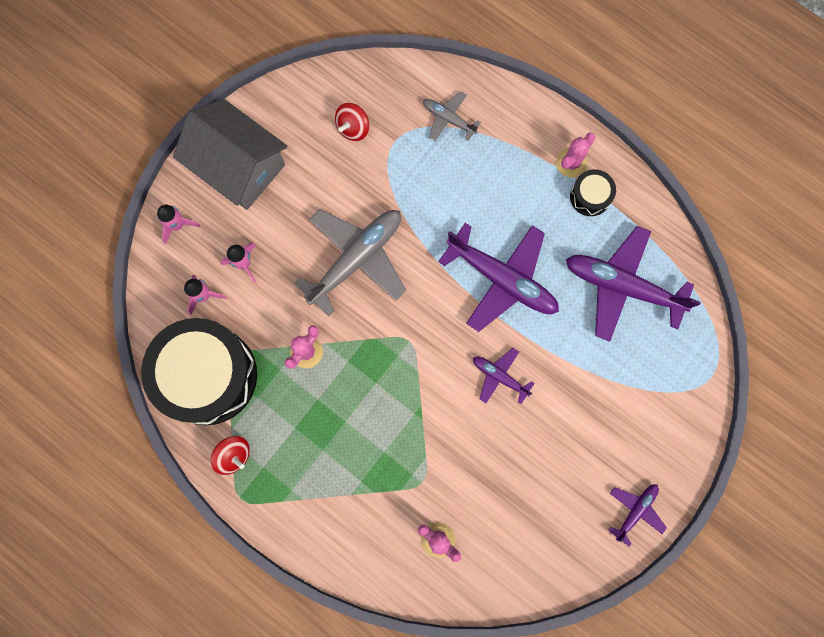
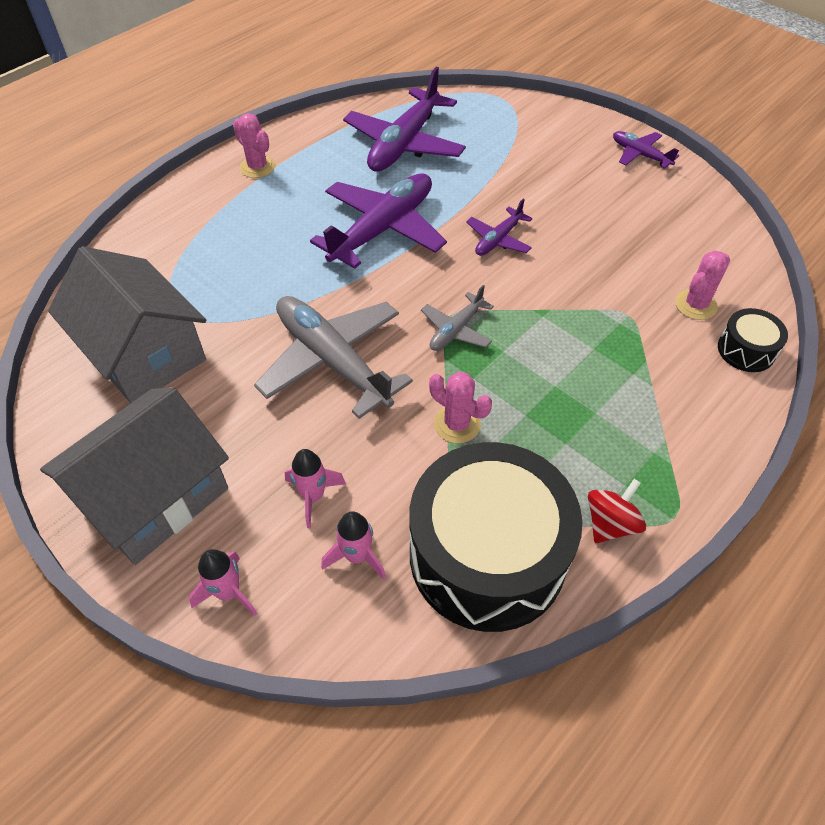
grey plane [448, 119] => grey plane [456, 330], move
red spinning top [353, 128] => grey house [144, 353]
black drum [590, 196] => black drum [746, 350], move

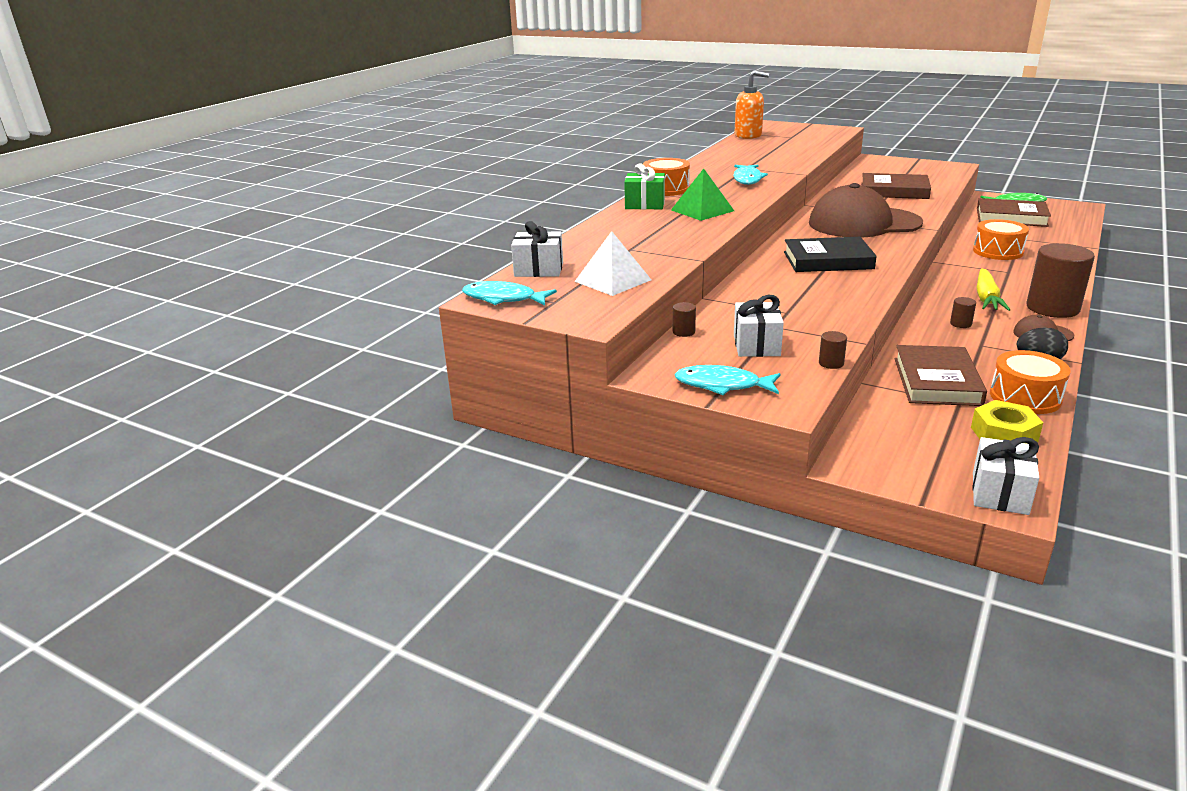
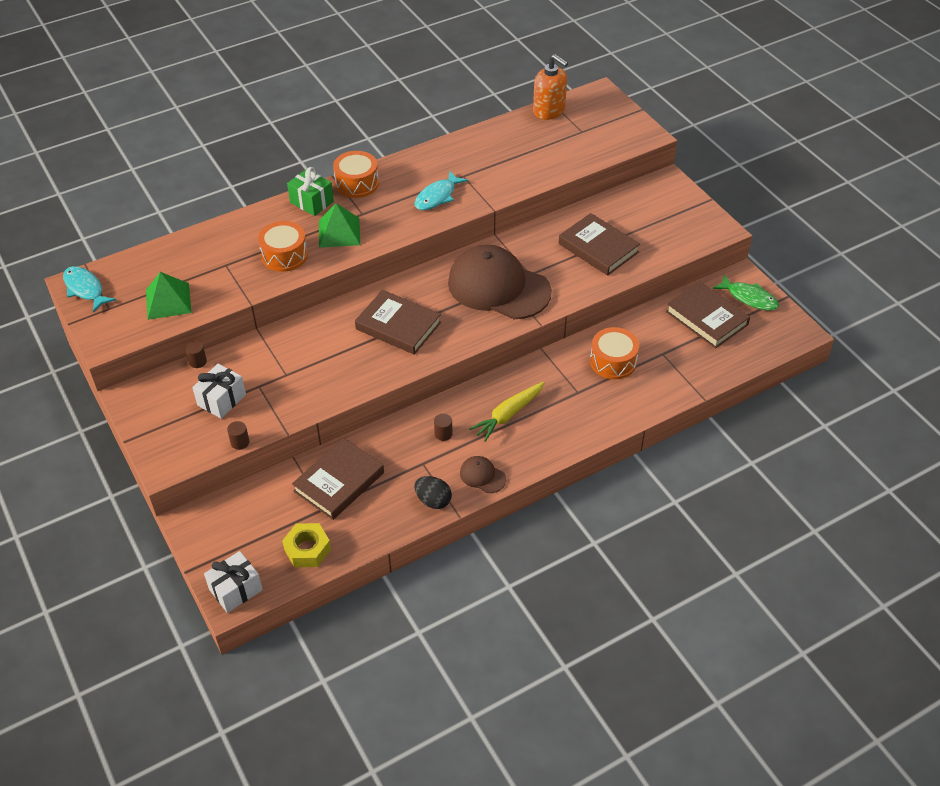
white gift [539, 269] => nothing
white pyramid [613, 280] => green pyramid [168, 301]
black book [828, 260] => brown book [398, 326]
brown cylinder [1052, 308] => nothing
orange drum [1025, 397] => orange drum [284, 255], move
turquoise fish [722, 385] => nothing

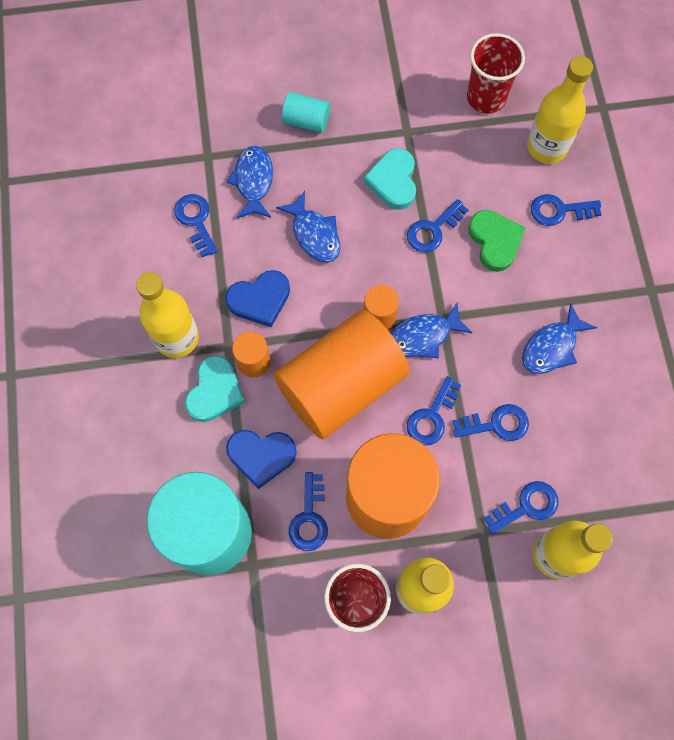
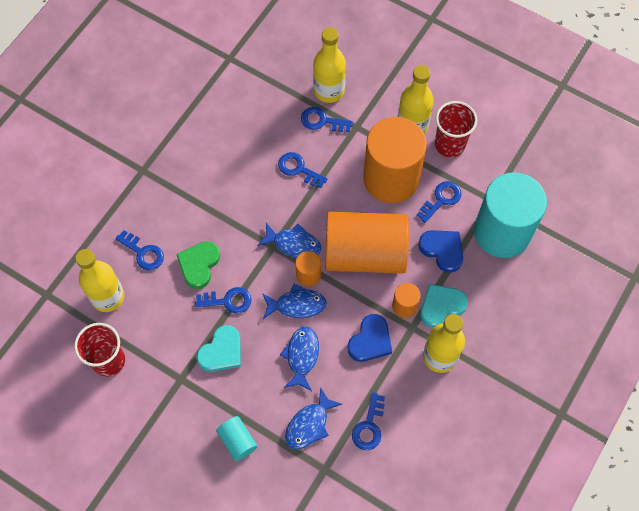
blue heart [260, 299] => blue heart [370, 341], 105 degrees clockwise
blue fish [552, 347] => blue fish [297, 305], move
blue key [431, 417] => nothing

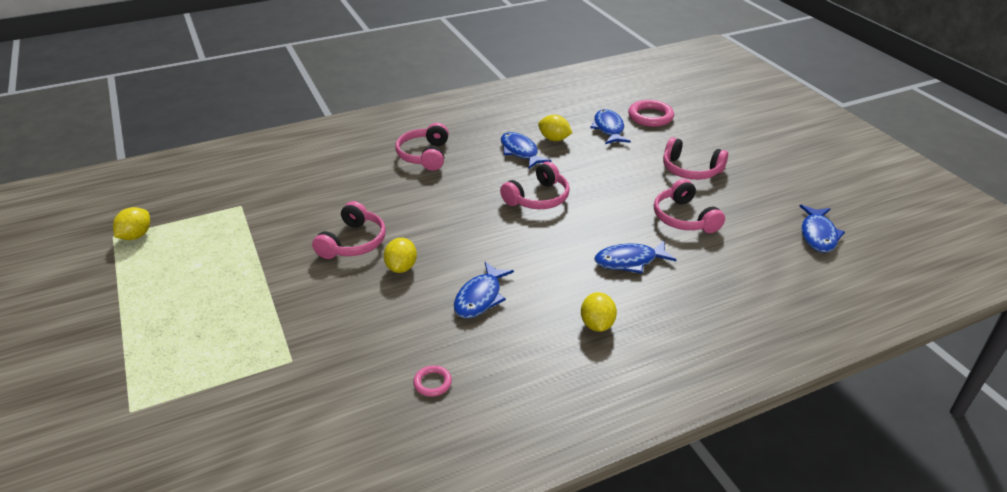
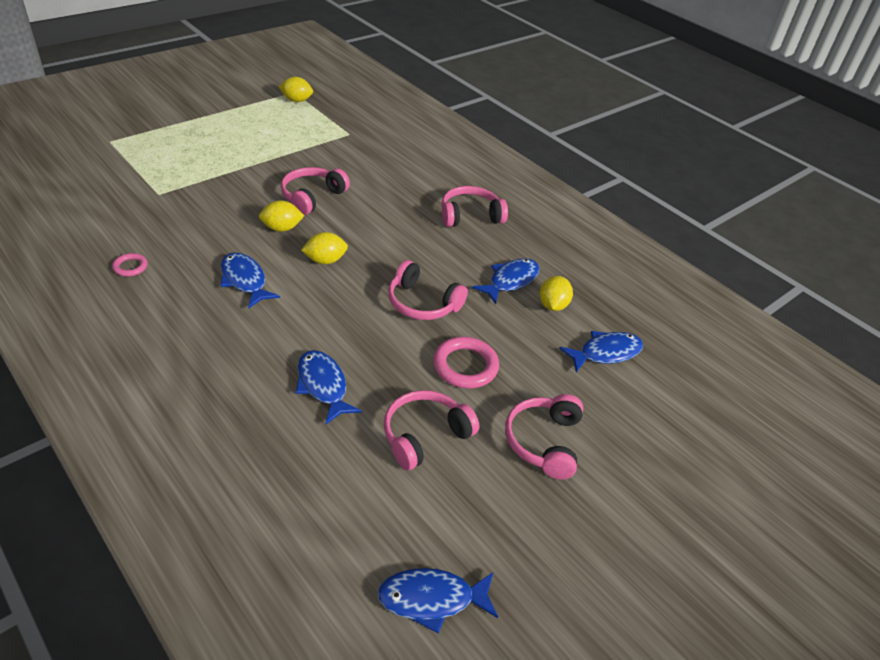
pink ring [650, 116] => pink ring [465, 366], move
pink headphones [353, 242] => pink headphones [312, 197], 120 degrees clockwise
blue fish [480, 297] => blue fish [244, 280], 45 degrees clockwise
yellow lemon [597, 324] => yellow lemon [325, 260], move

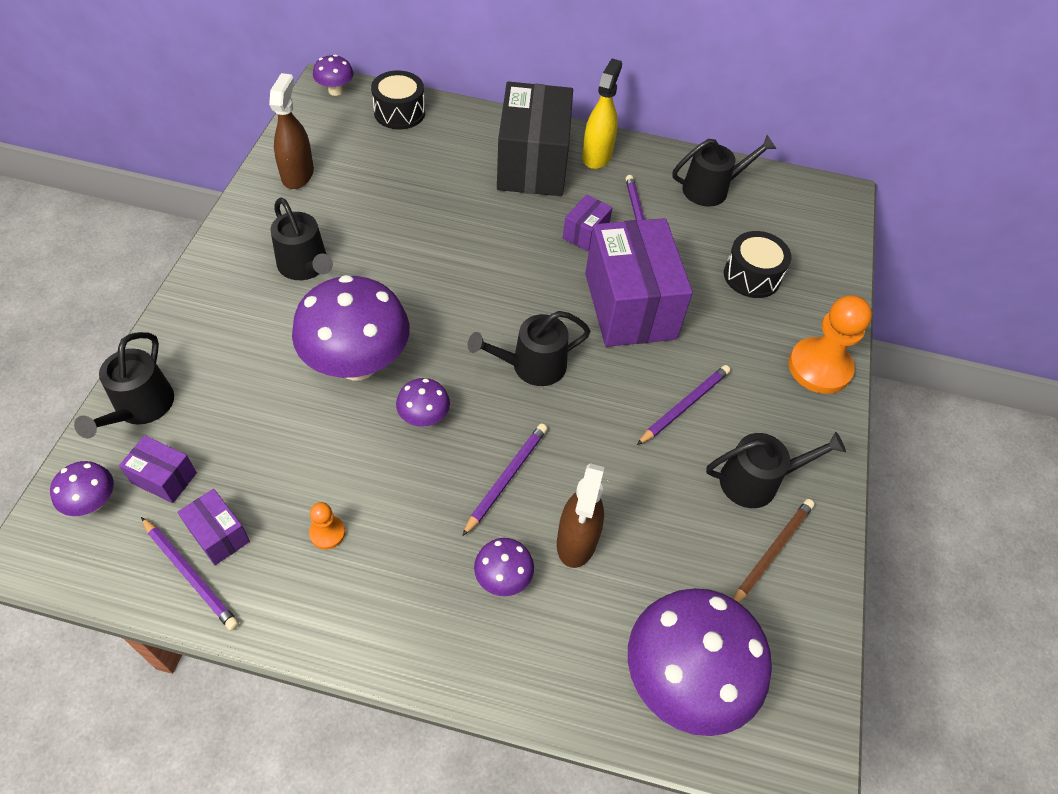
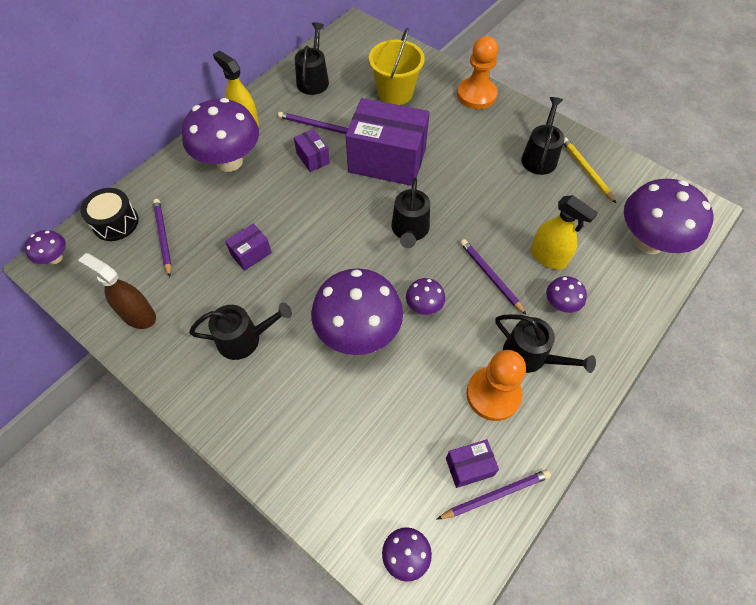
black box [532, 164] => purple mushroom [229, 161]
black drum [752, 276] => yellow bucket [395, 93]
black watering can [140, 407] => black watering can [530, 356], move
purple pencil [684, 406] => purple pencil [163, 237], move
purple box [164, 478] => purple box [251, 254], move
brown spray bottle [576, 541] => yellow spray bottle [548, 257]
brown pencil [771, 553] => yellow pencil [586, 171]
orange pawn [327, 533] => orange pawn [493, 394], x2.12

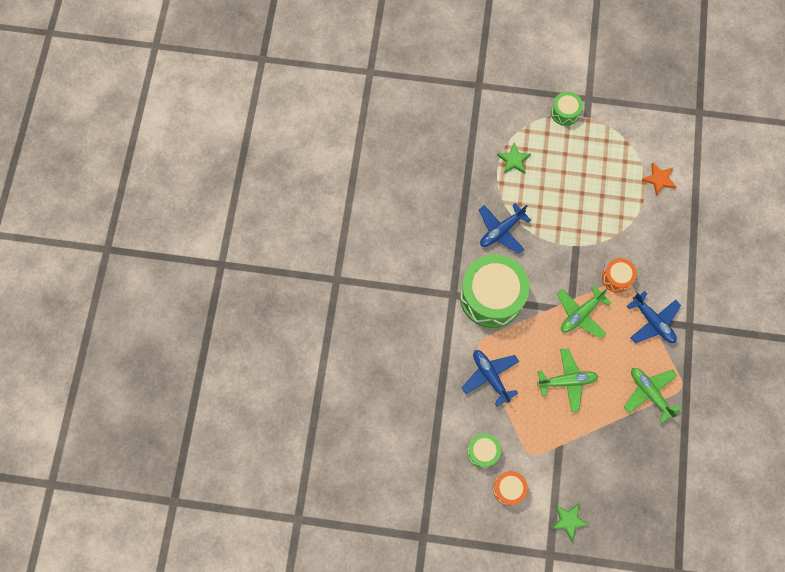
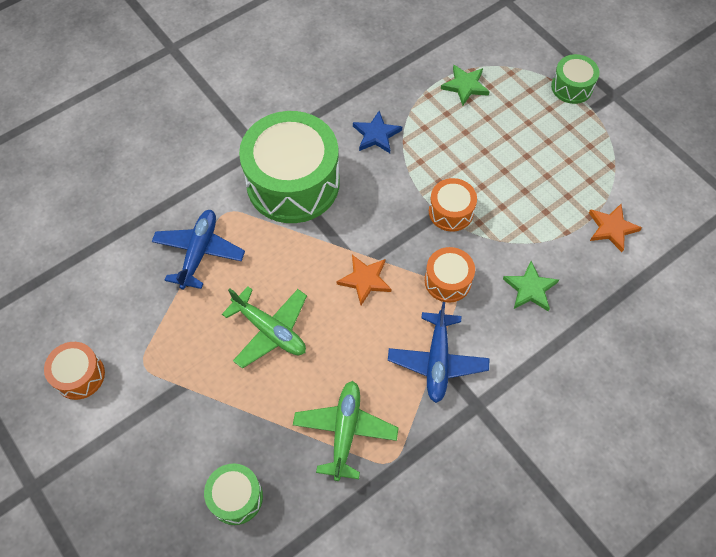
blue plane [501, 230] => blue star [376, 135]
green plane [580, 314] => orange star [365, 280]
green drum [482, 451] => green drum [236, 497], move
green star [568, 520] => green star [530, 288], move
nothing => orange drum [451, 212]

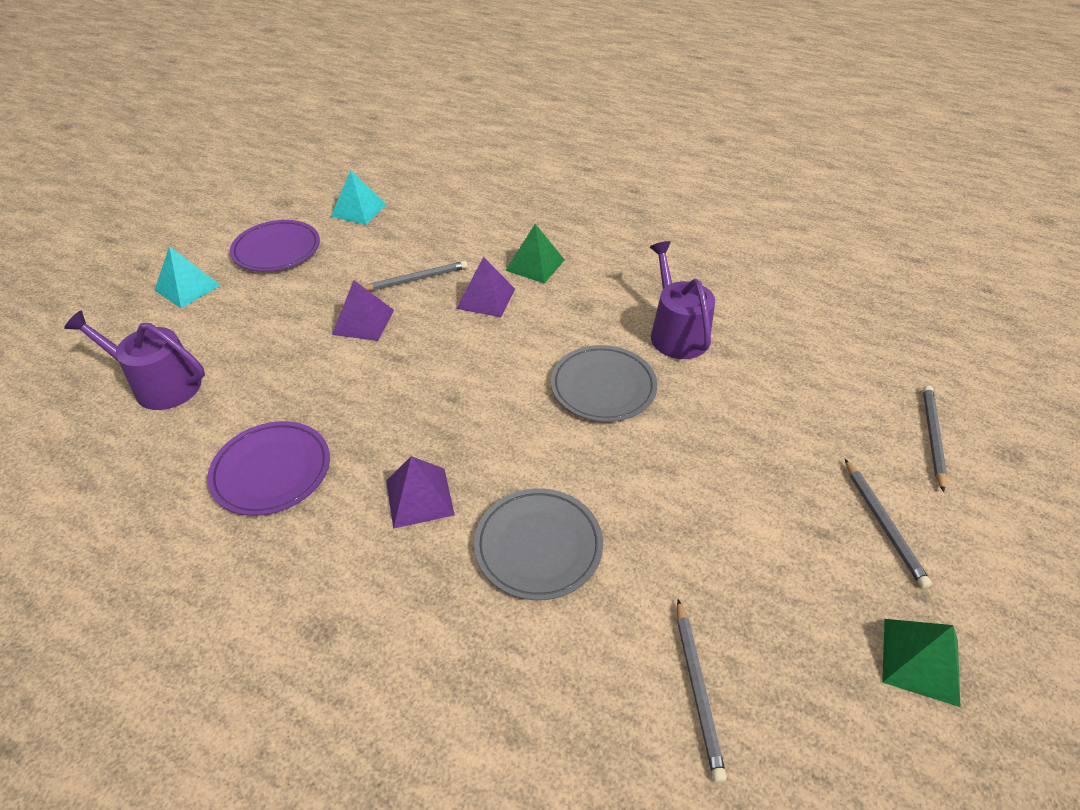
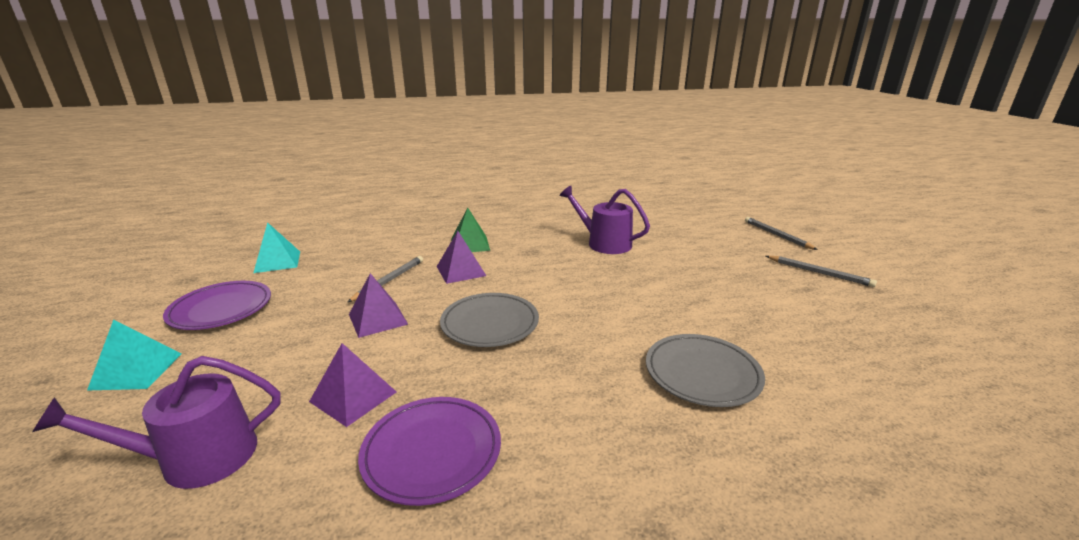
grey plate [603, 387] => grey plate [490, 323], move
purple pyramid [419, 497] => purple pyramid [353, 396], move
grey pencil [698, 689] => nothing
green pyramid [920, 661] => nothing

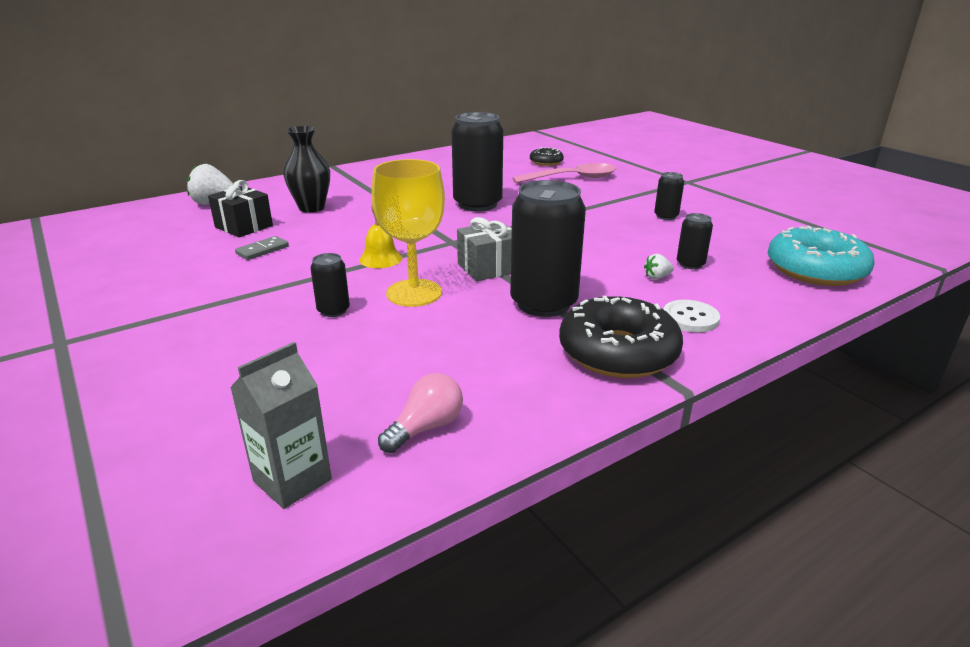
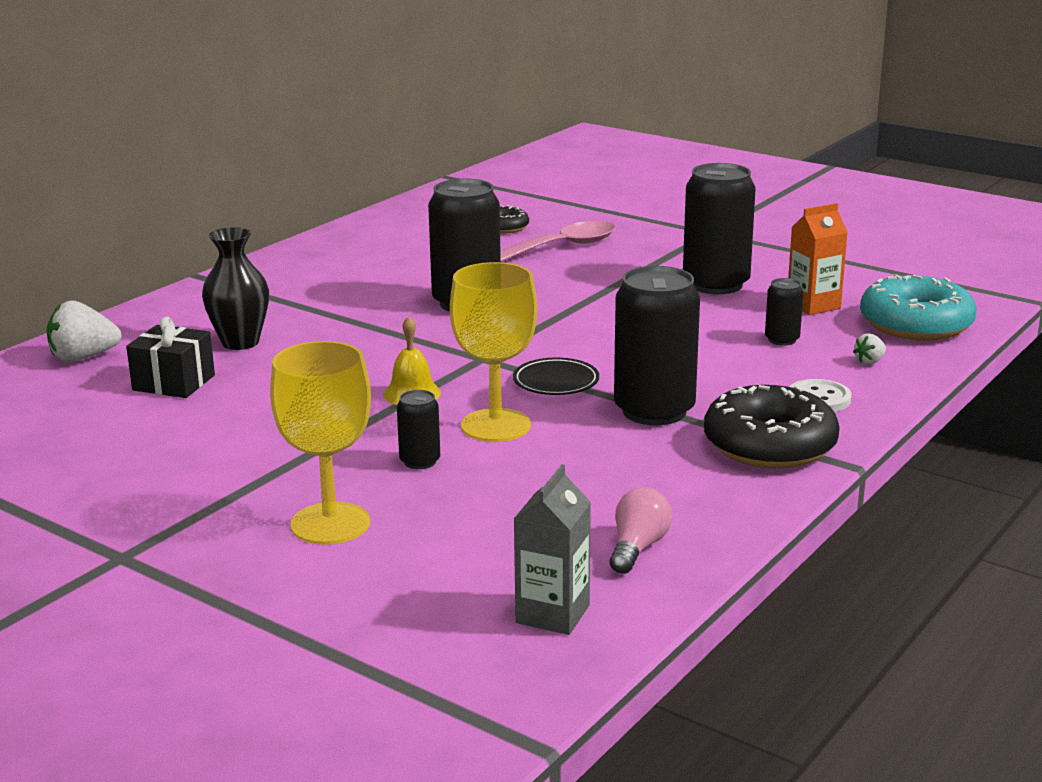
black can [666, 216] => black can [716, 284], x2.11
grey gift [488, 268] => black plate [556, 382]
grey domino [262, 250] => nothing
white strawberry [657, 277] => white strawberry [869, 362], move
nothing => orange carton [813, 305]
nothing => yellow goblet [330, 524]

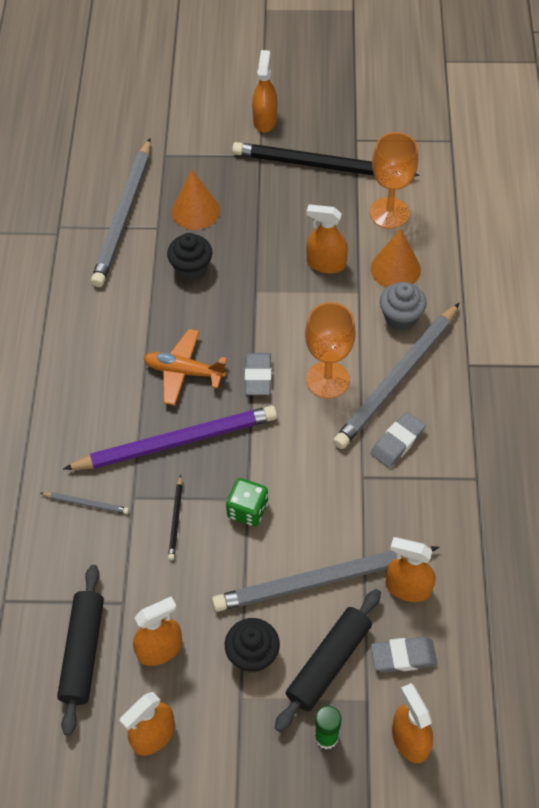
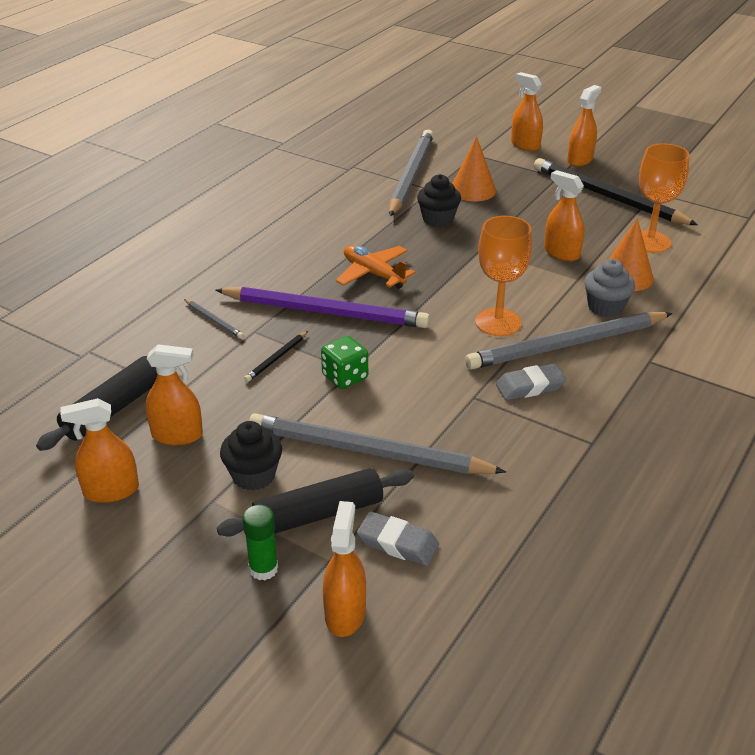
grey pencil [124, 216] => grey pencil [410, 176], 150 degrees clockwise
grey eraser [258, 376] => nothing
orange spray bottle [408, 588] => orange spray bottle [525, 145], move

